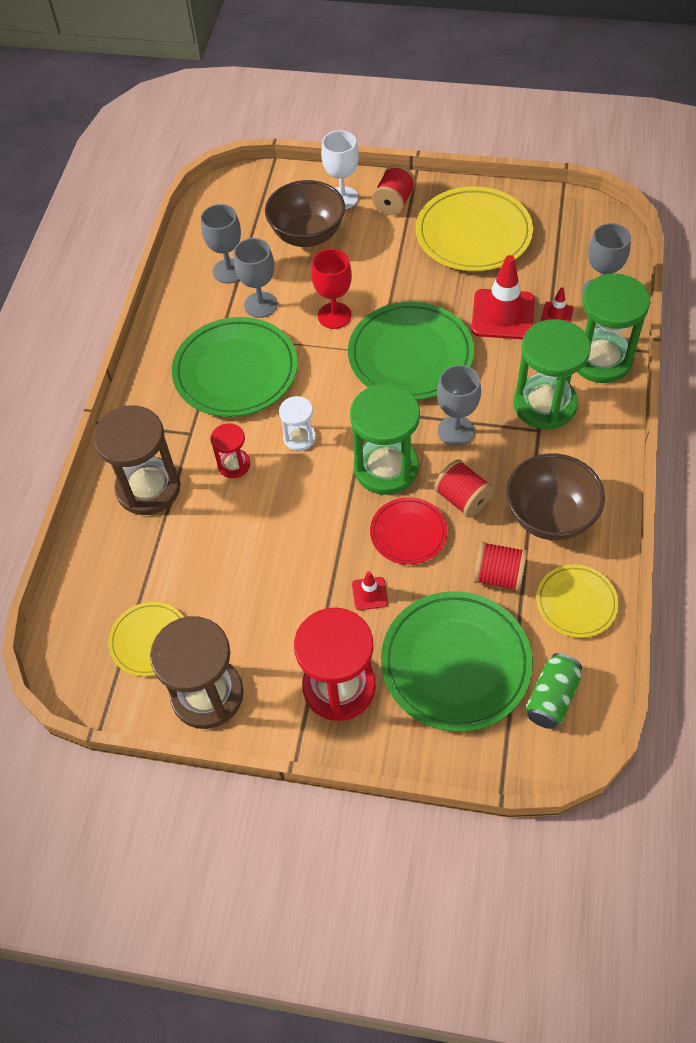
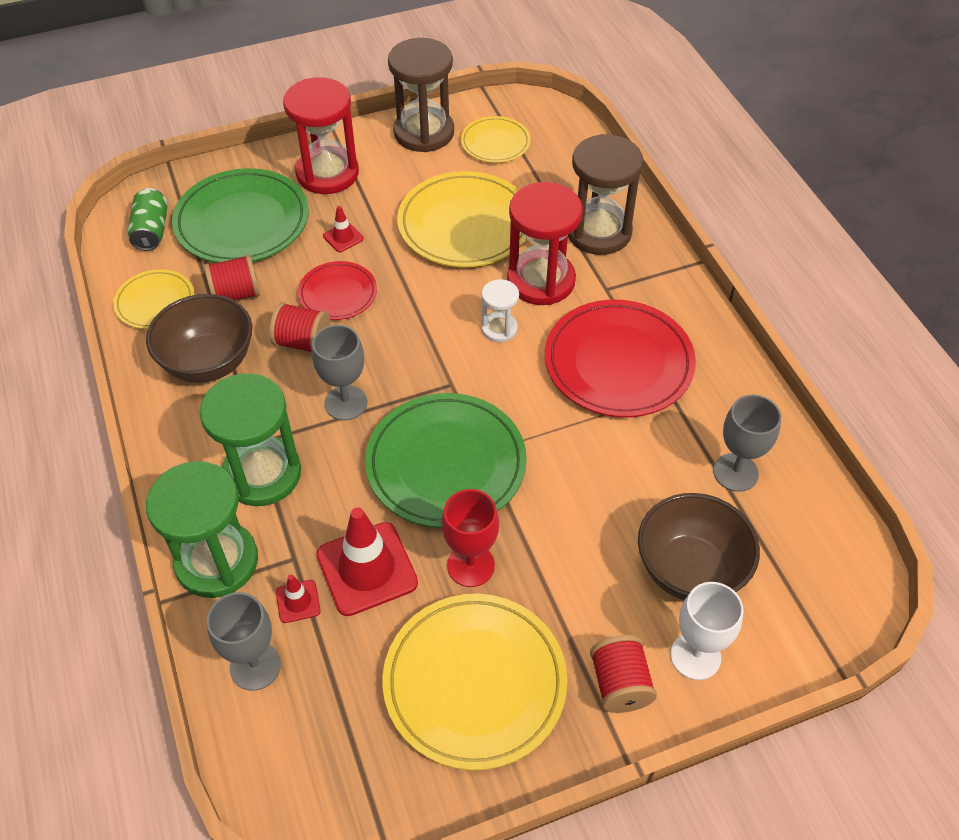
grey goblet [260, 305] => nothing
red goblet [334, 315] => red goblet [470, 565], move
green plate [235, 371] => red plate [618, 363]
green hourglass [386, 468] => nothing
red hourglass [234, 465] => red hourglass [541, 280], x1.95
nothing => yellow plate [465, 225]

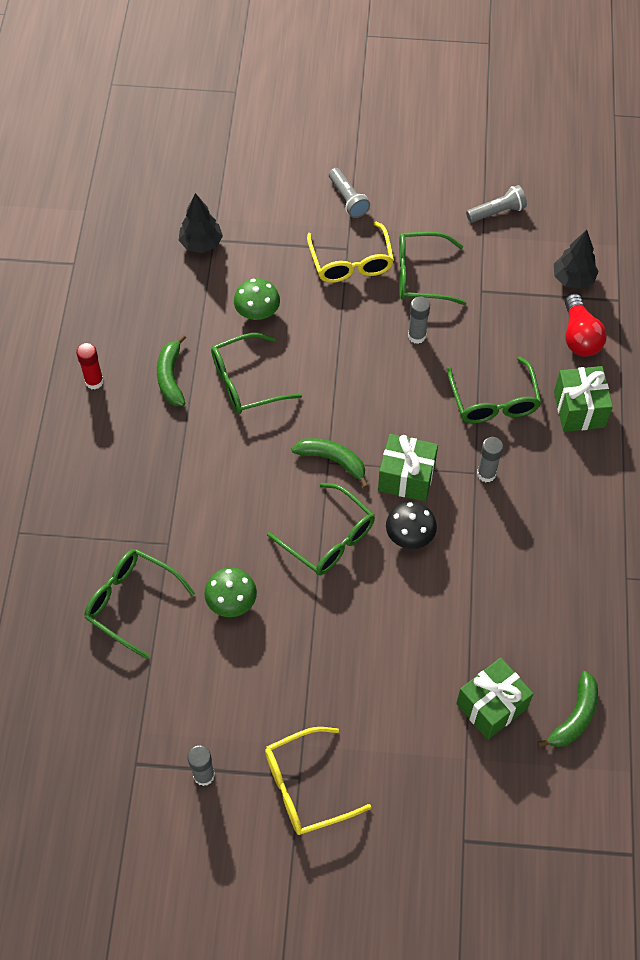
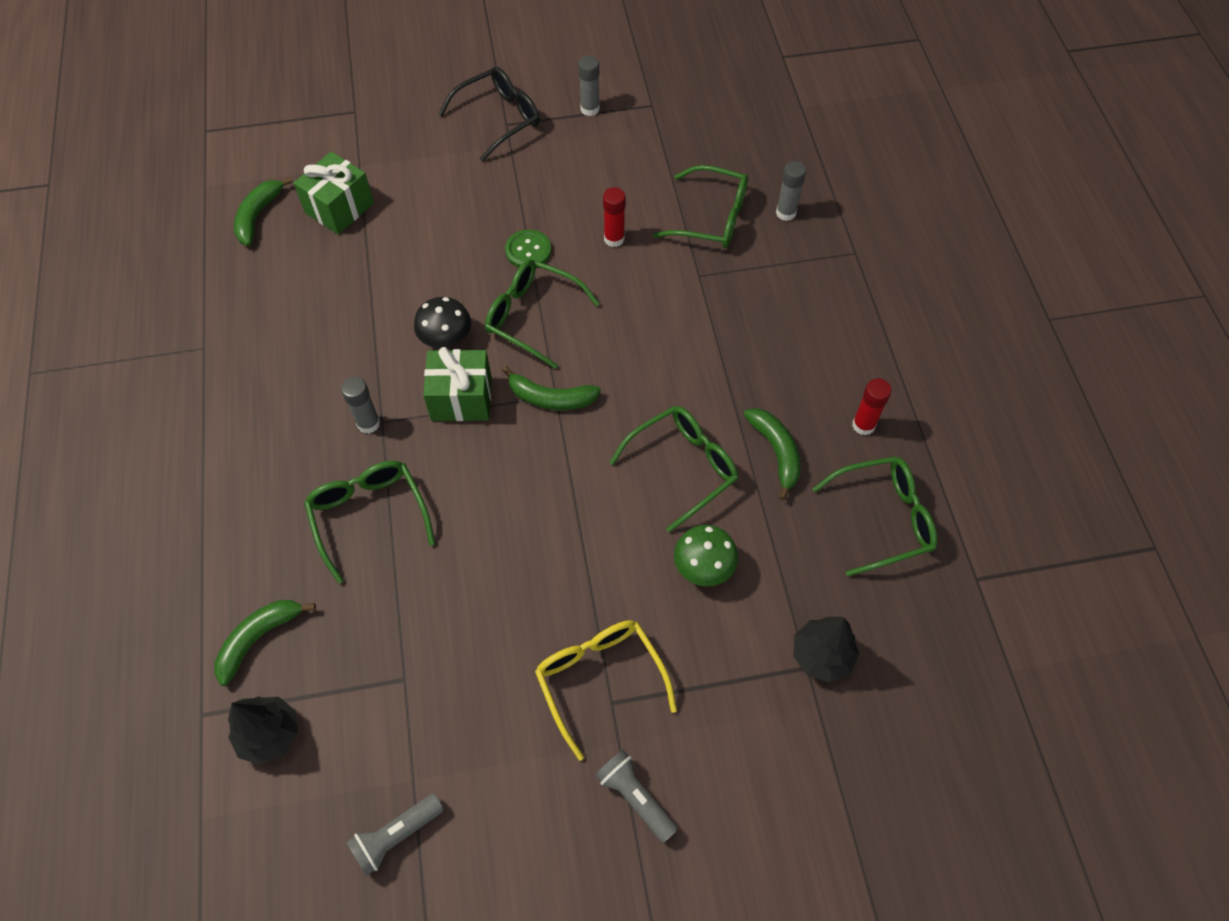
green glasses [421, 275] => green glasses [882, 519], move
red light bulb [579, 336] => green banana [259, 638]
grey glue stick [416, 336] => grey glue stick [786, 213], move
green gift [579, 409] => nothing
green mushroom [231, 602] => red glue stick [614, 239]
yellow glasses [306, 787] => black glasses [498, 119]
nothing => green button [528, 250]

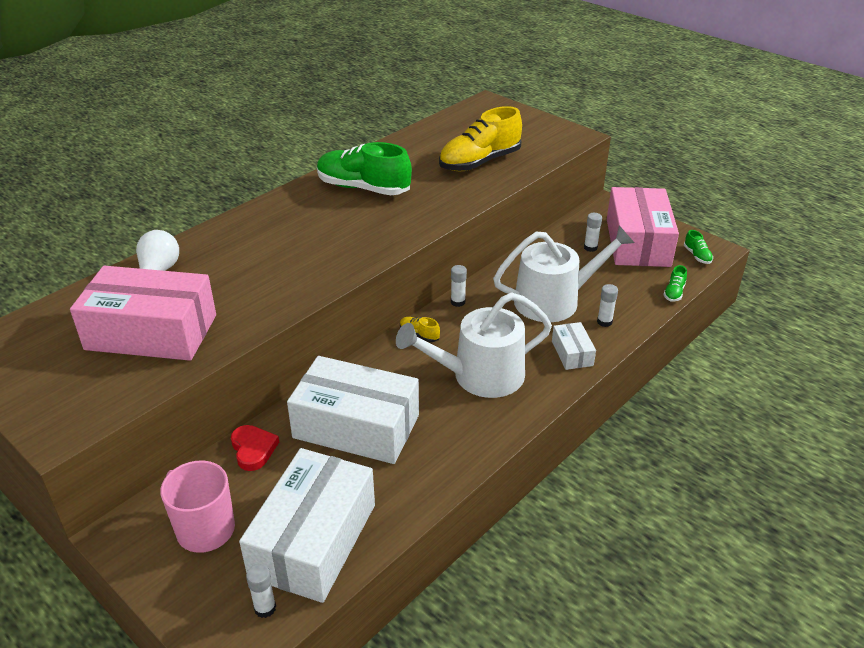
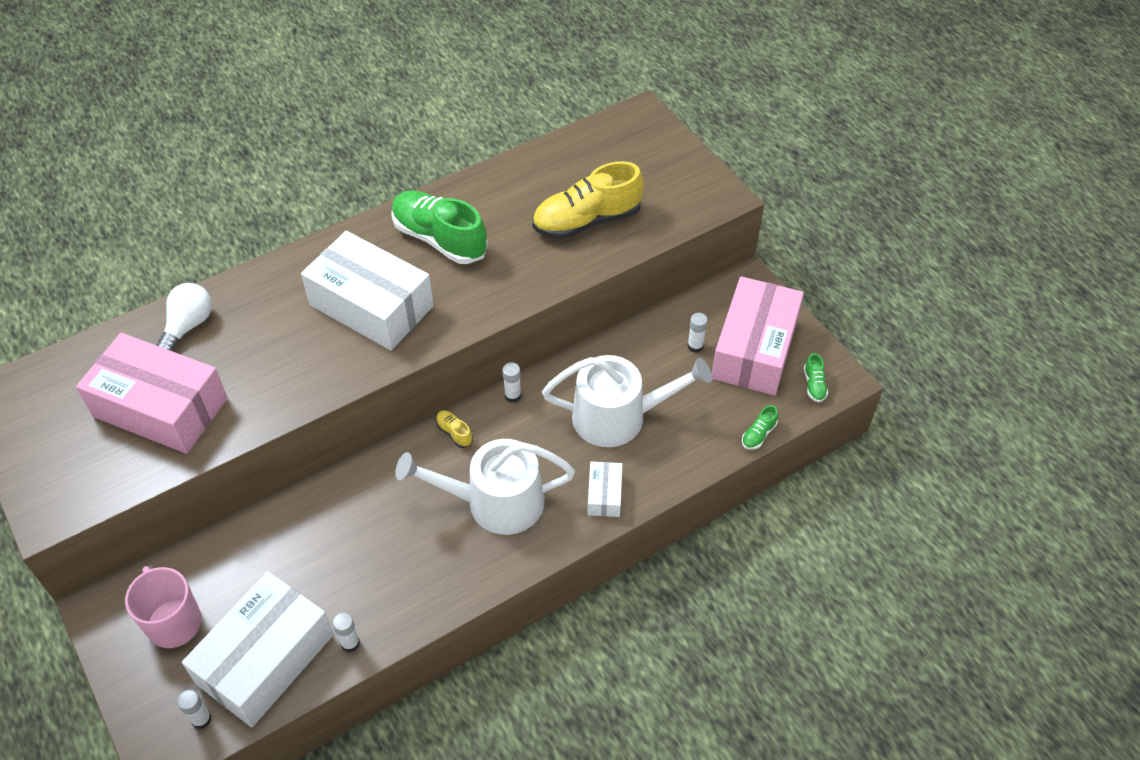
white glue stick [604, 322] => white glue stick [350, 643], move
white box [356, 426] => white box [371, 305], move
red heart [253, 449] => nothing

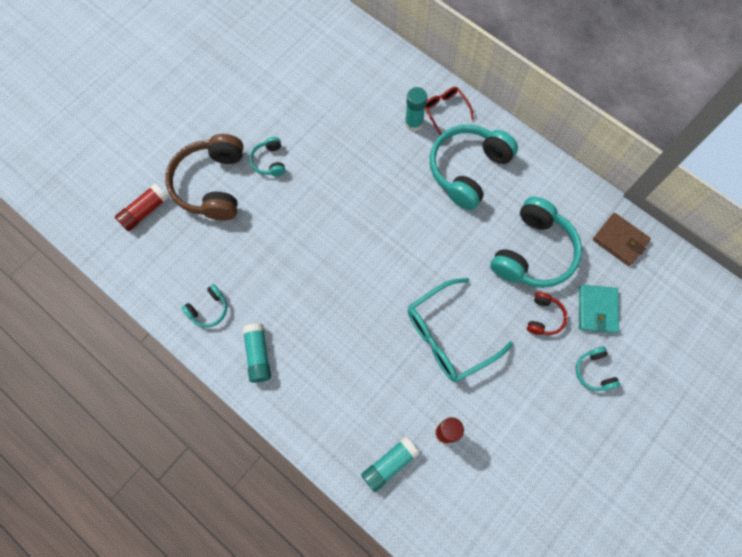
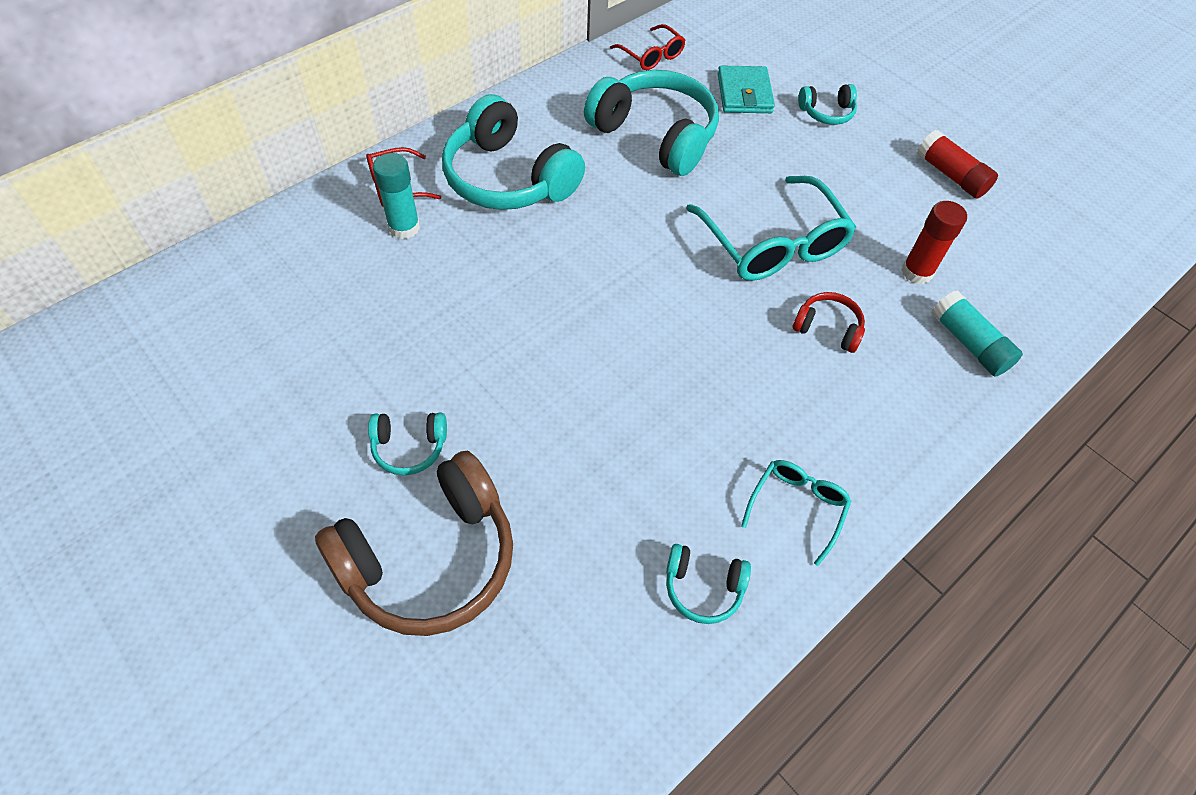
brown headphones [212, 184] => brown headphones [430, 559], 45 degrees counterclockwise
red glue stick [144, 211] => red glue stick [951, 175], move
brown wallet [620, 240] => red glasses [651, 55]
turquoise headphones [208, 309] => turquoise headphones [703, 588], 135 degrees clockwise
turquoise wallet [597, 310] => turquoise wallet [744, 94], 75 degrees clockwise
red headphones [544, 317] => red headphones [827, 328], move
turquoise glue stick [258, 355] => turquoise glasses [797, 507]

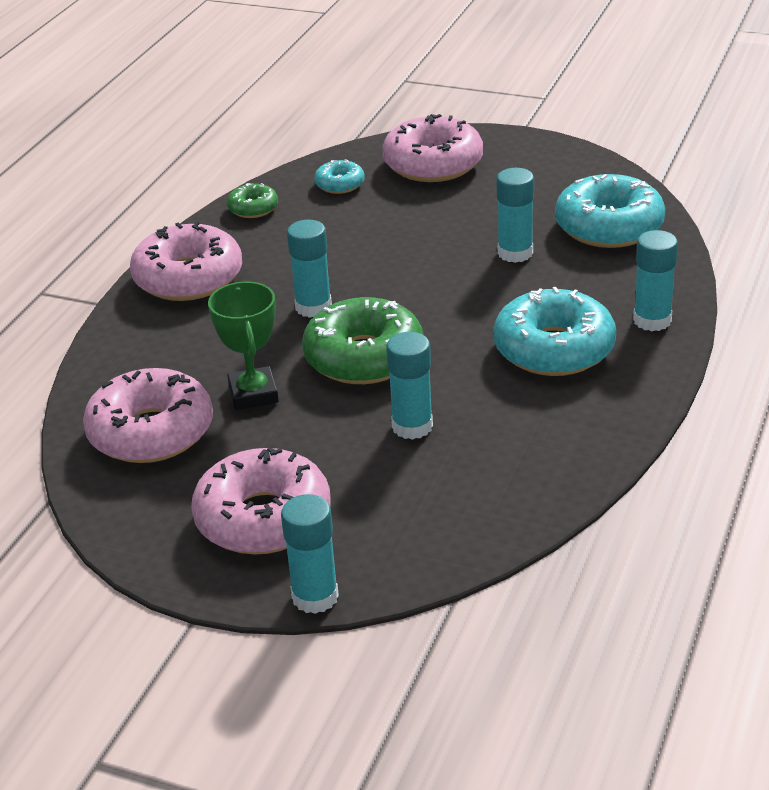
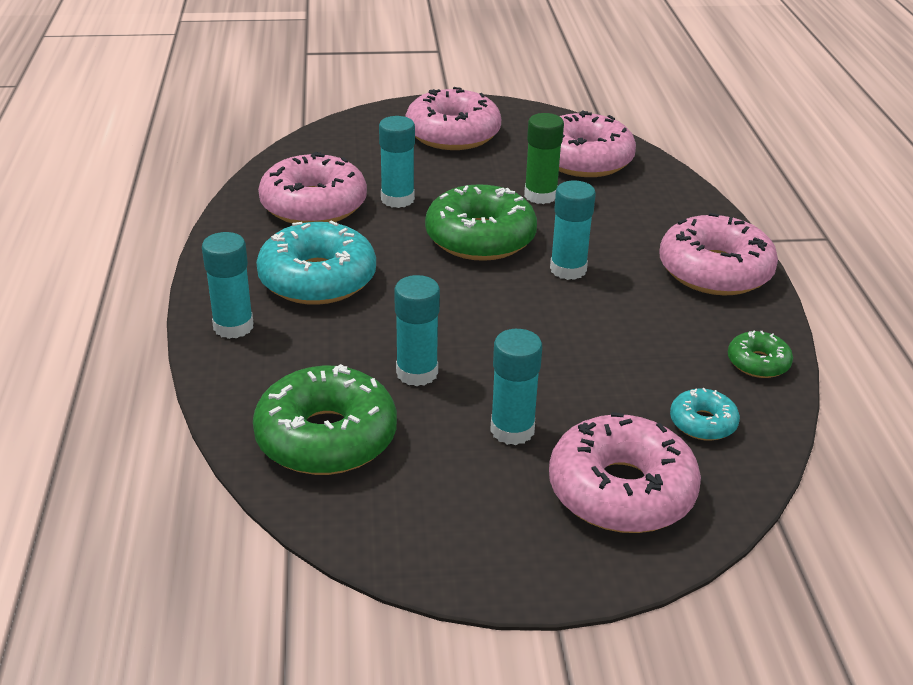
turquoise donut [609, 226] => green donut [326, 437]
green trophy [253, 394] => green glue stick [540, 195]
turquoise glue stick [315, 597] => turquoise glue stick [512, 430], move
nothing => pink donut [314, 205]

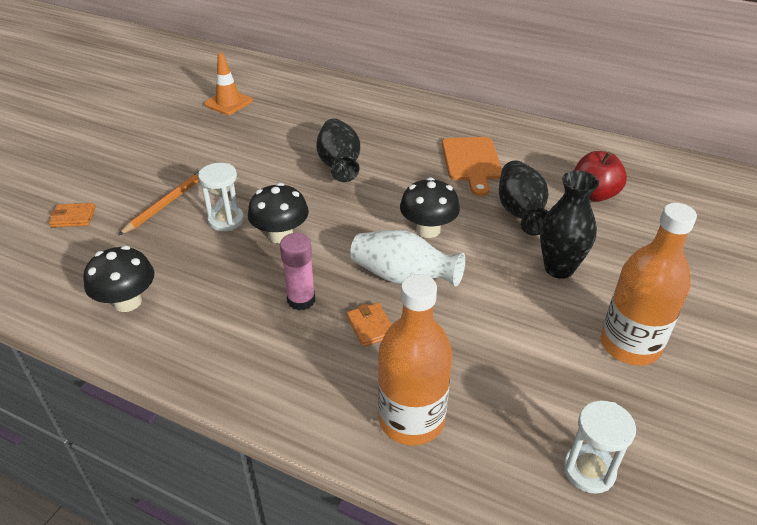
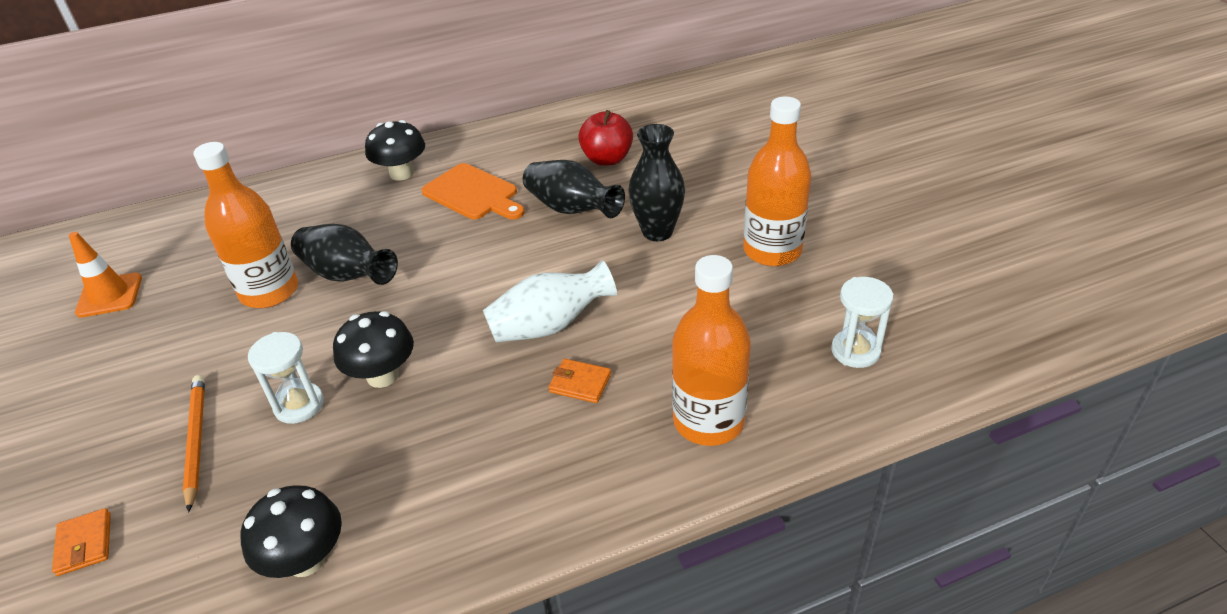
black mushroom [428, 230] => black mushroom [401, 173], move
orange wallet [73, 217] => orange wallet [84, 544], 60 degrees counterclockwise
pink glue stick [301, 300] => nothing
nothing => orange bottle [269, 291]

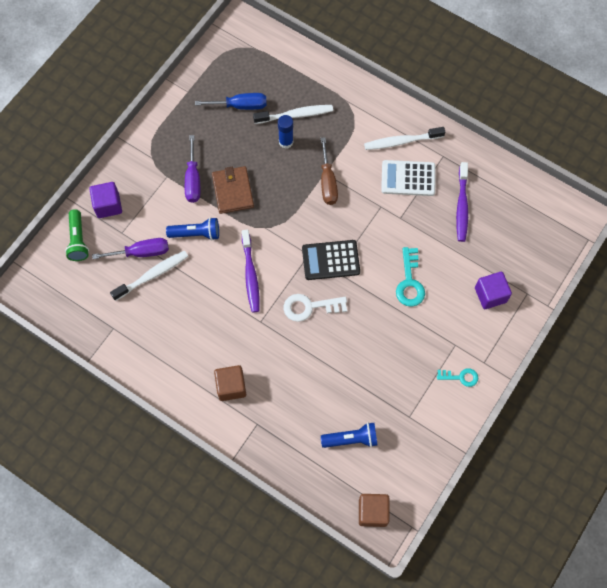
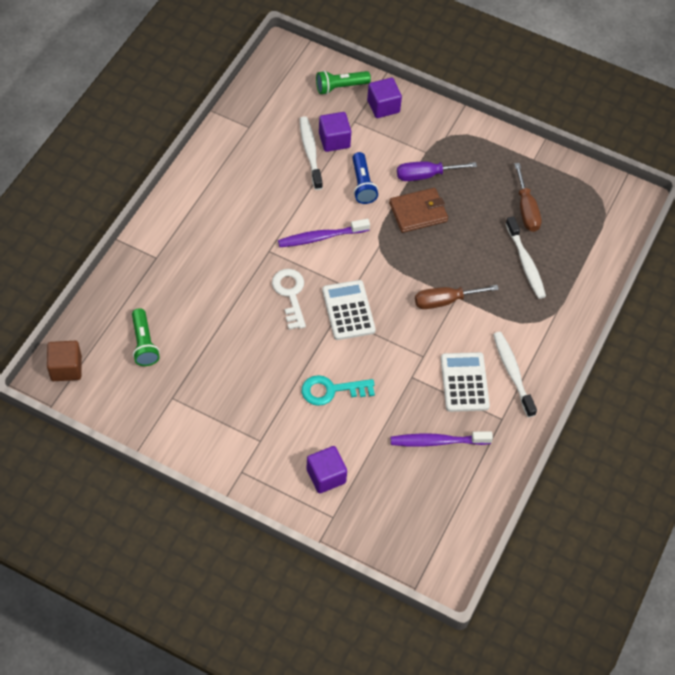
blue screwdriver [240, 106] => brown screwdriver [526, 209]
blue glue stick [286, 142] => nothing
purple screwdriver [141, 252] => purple cube [334, 140]
black calculator [330, 260] => white calculator [348, 310]
white toothbrush [152, 275] => white toothbrush [310, 152], 150 degrees counterclockwise
brown cube [231, 386] => nothing
turquoise key [460, 377] => nothing
blue flashlight [351, 439] => green flashlight [144, 343]

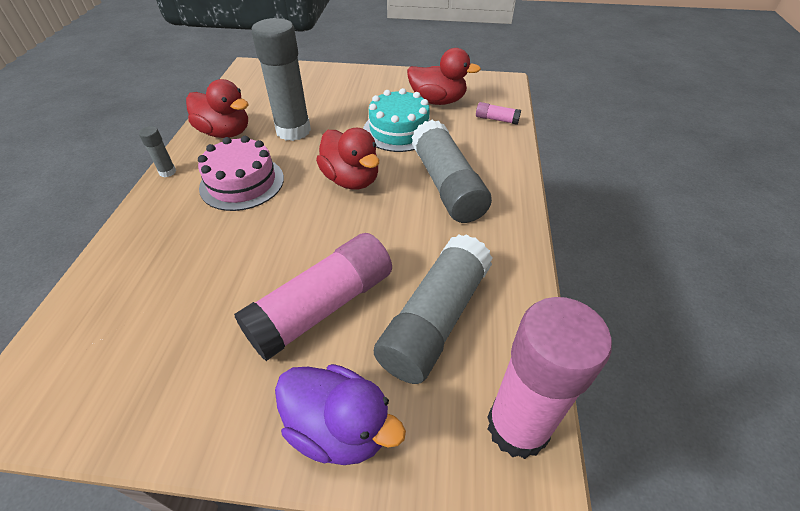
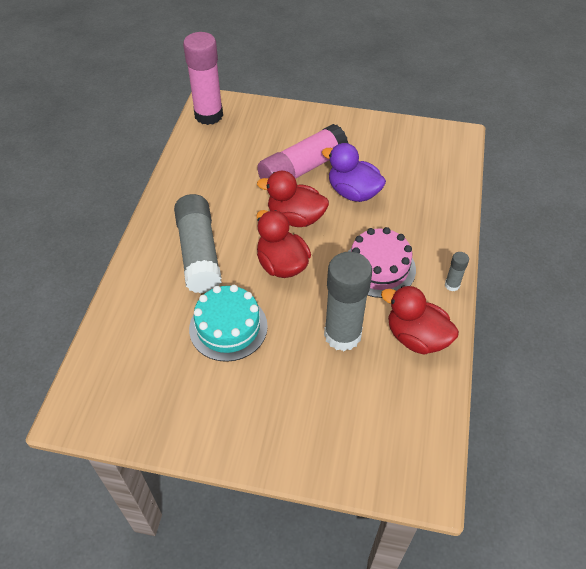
red duck [437, 101] => red duck [295, 218], move
pink glue stick [496, 119] => nothing
grey glue stick [435, 320] => nothing
purple duck [339, 428] => purple duck [353, 192], move

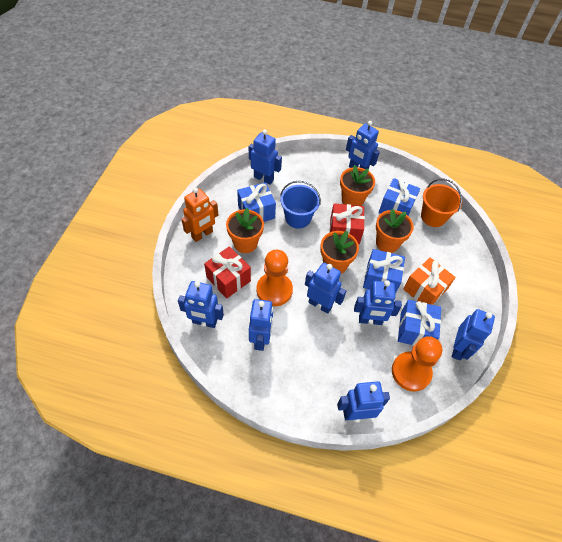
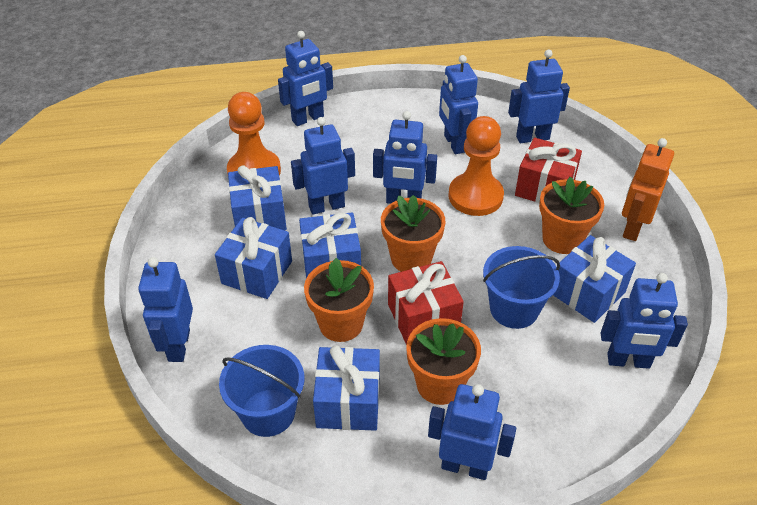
orange bucket [433, 217] => blue bucket [268, 412]
orange gift [424, 290] => blue gift [257, 272]
blue robot [458, 349] => blue robot [178, 345], move

